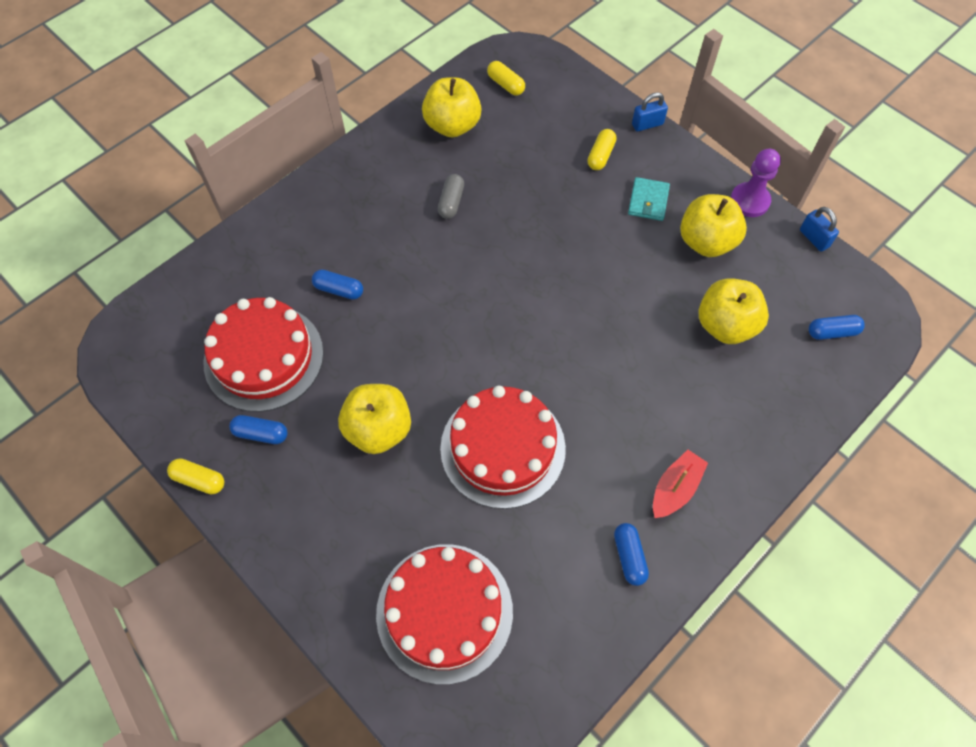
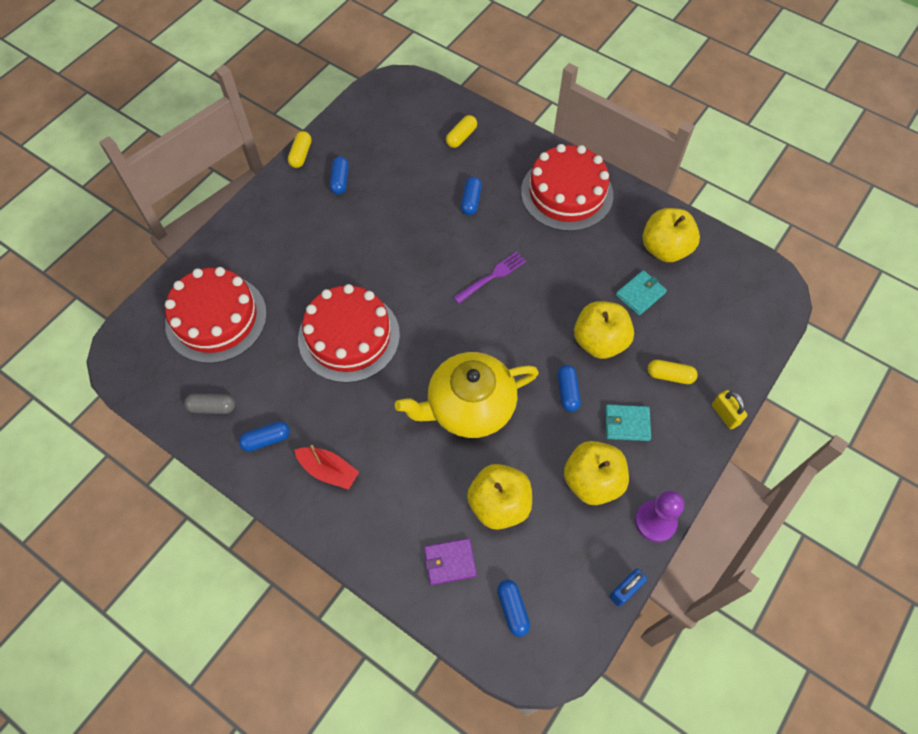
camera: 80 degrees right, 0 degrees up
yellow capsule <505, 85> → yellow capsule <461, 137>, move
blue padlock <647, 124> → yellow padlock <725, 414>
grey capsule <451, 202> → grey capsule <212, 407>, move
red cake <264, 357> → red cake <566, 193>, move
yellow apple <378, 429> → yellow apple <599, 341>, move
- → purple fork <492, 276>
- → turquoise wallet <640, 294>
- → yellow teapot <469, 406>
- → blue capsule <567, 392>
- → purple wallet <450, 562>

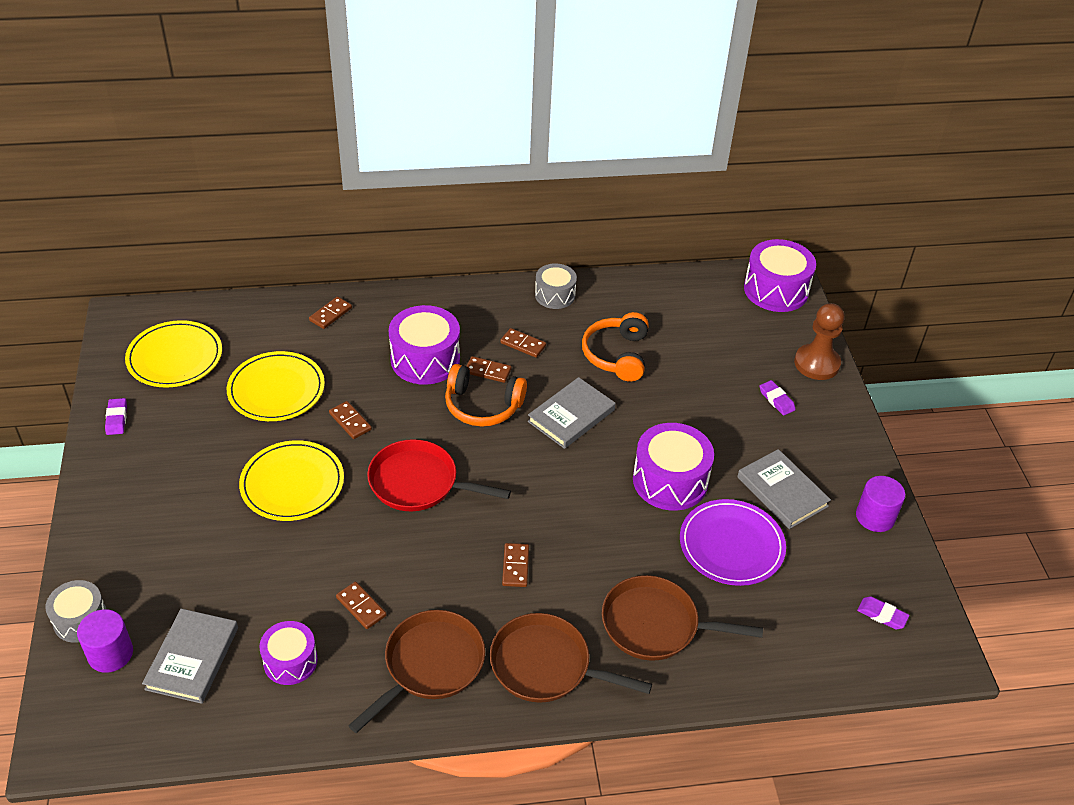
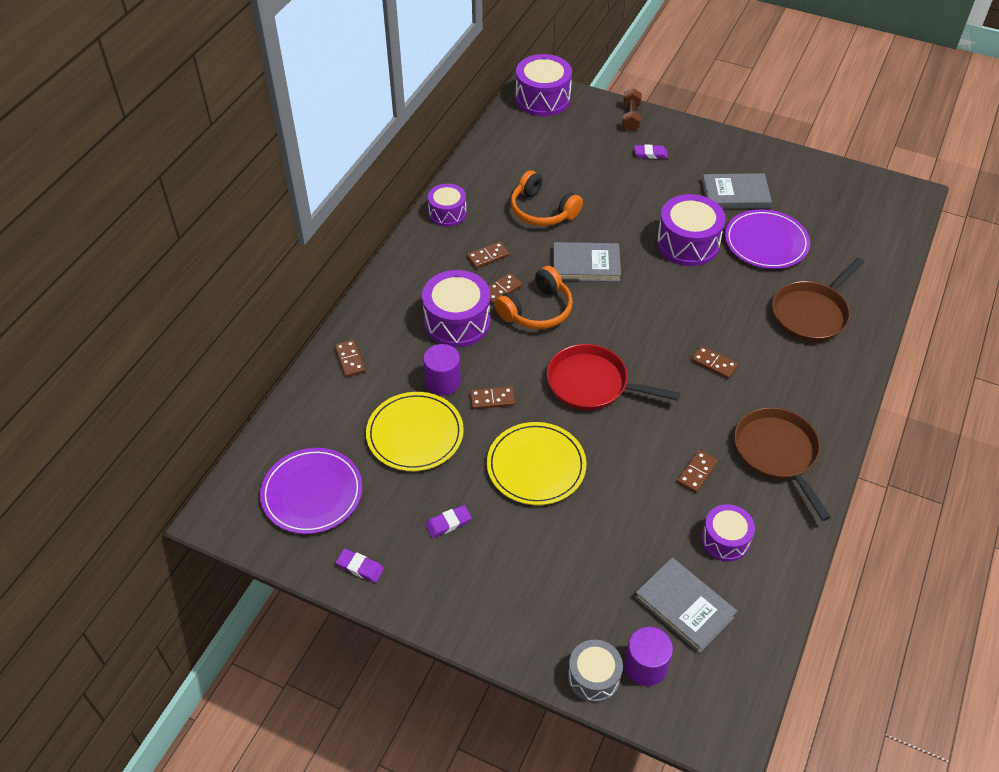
camera: 55 degrees left, 5 degrees up
grey drum <555, 295> → purple drum <447, 213>
brown pawn <816, 363> → brown dumbbell <631, 118>
yellow plate <175, 357> → purple plate <312, 493>
grey book <571, 416> → grey book <586, 265>, 75 degrees counterclockwise
red pan <419, 483> → red pan <592, 384>, 60 degrees clockwise
purple cylinder <875, 517> → purple cylinder <443, 381>, move
brown domino <361, 607> → brown domino <697, 473>, 45 degrees counterclockwise
purple eraser <882, 615> → purple eraser <448, 523>, move
brown pan <546, 665> → -

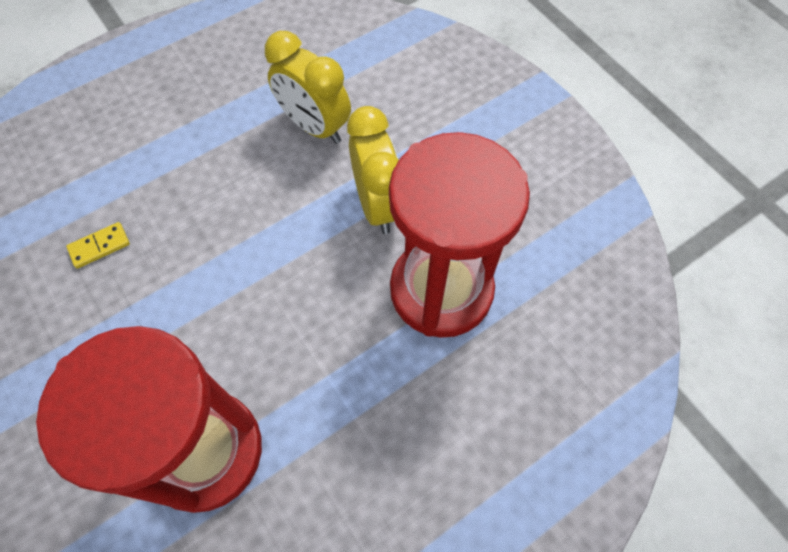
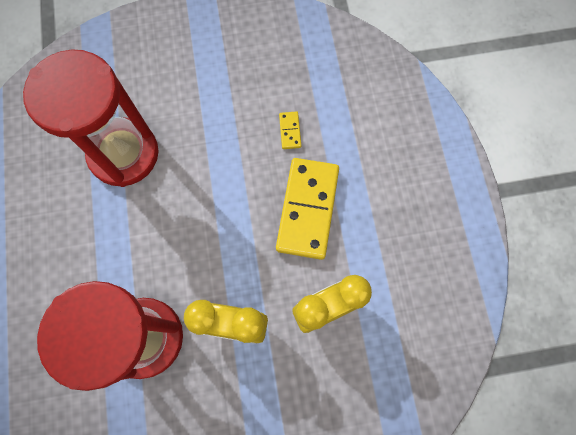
camera: 115 degrees right, 10 degrees up
- → yellow domino <307, 209>

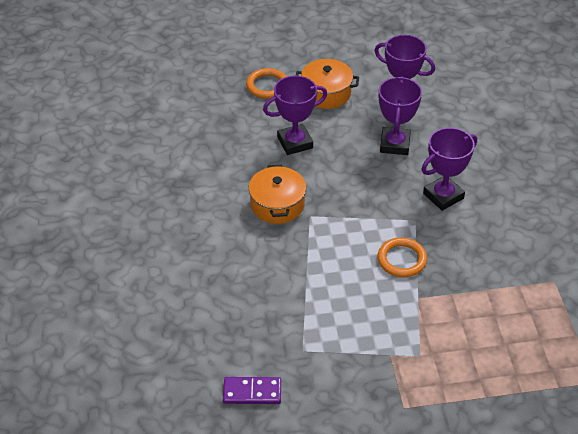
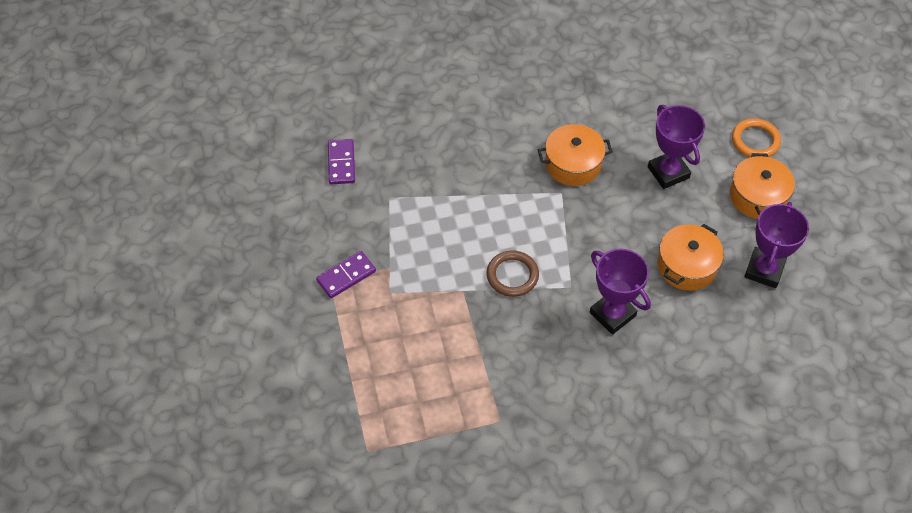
camera: 85 degrees right, 10 degrees up
purple trophy <394, 144> → orange pot <686, 266>
orange ring <402, 260> → brown ring <512, 275>
- → purple domino <346, 276>

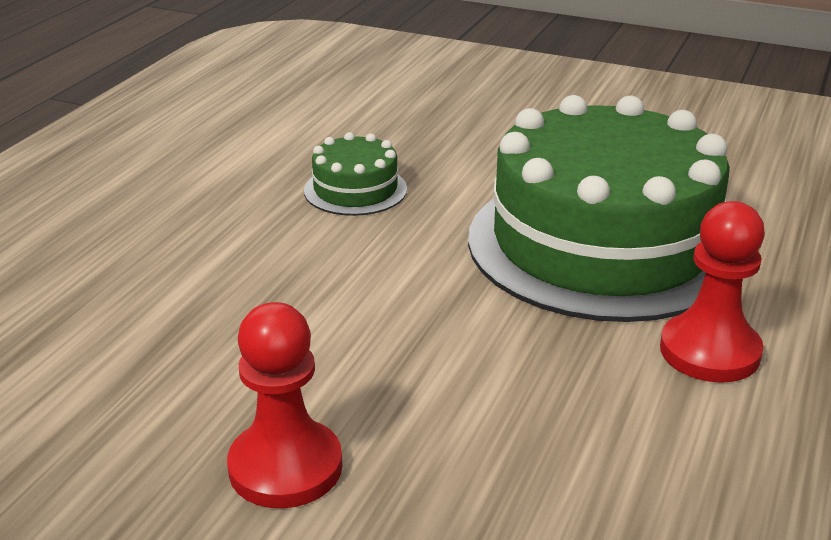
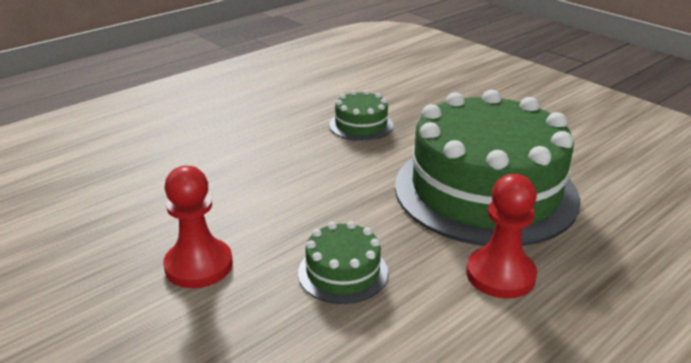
camera: 25 degrees right, 0 degrees up
- → green cake <343, 272>

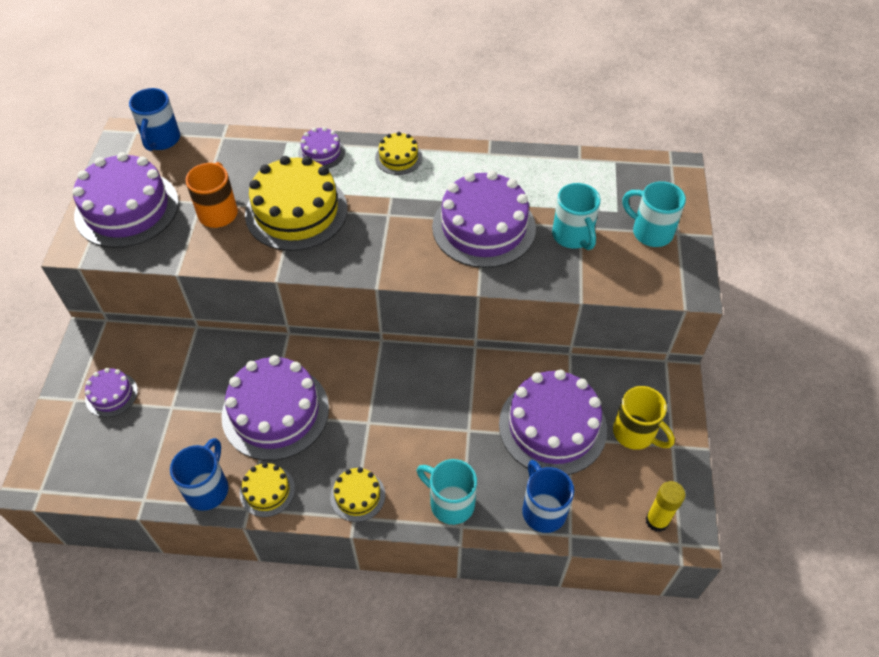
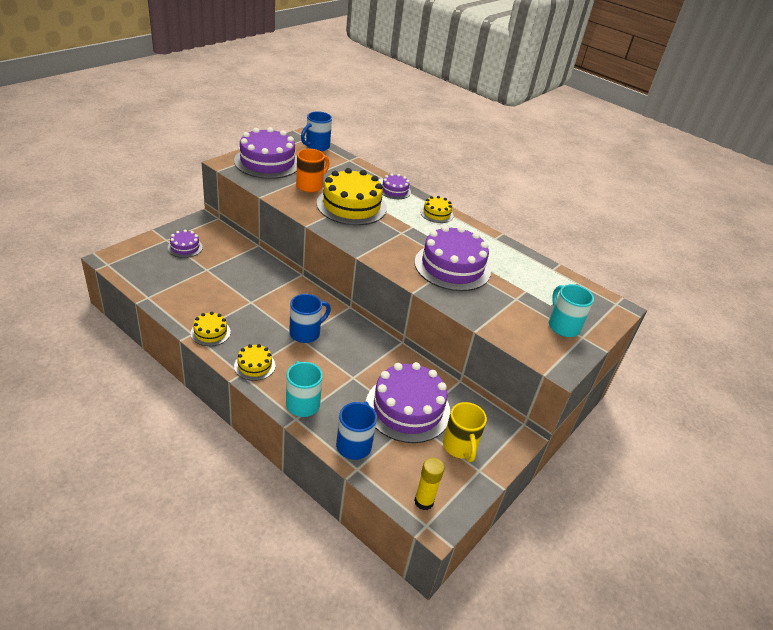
camera: 30 degrees right, 15 degrees down
turquoise mug <573, 236> → -
purple cake <275, 412> → -
blue mug <208, 488> → blue mug <306, 333>, move

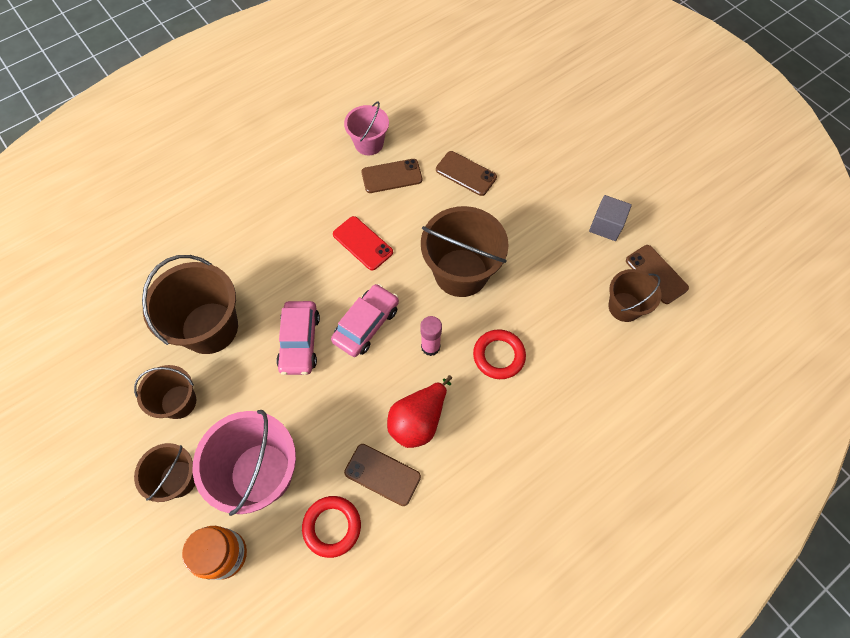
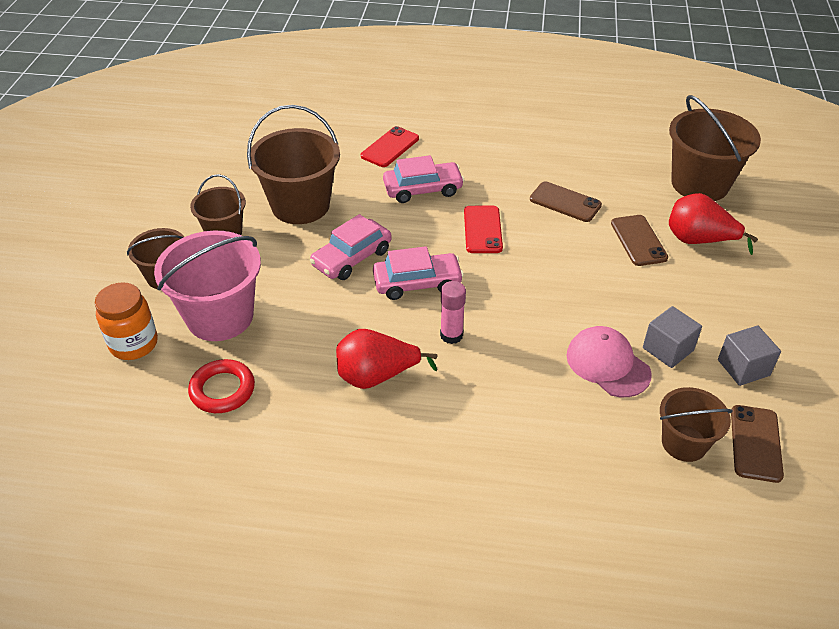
camera: 45 degrees right, 20 degrees down
pink bucket <369, 143> → -
brown bucket <461, 273> → brown bucket <700, 184>, move
red ring <498, 356> → -
brown phone <382, 474> → -
- → red phone <390, 147>
- → pink car <423, 189>
- → red pear <698, 241>
- → grey cube <668, 349>
- → pink cap <607, 364>

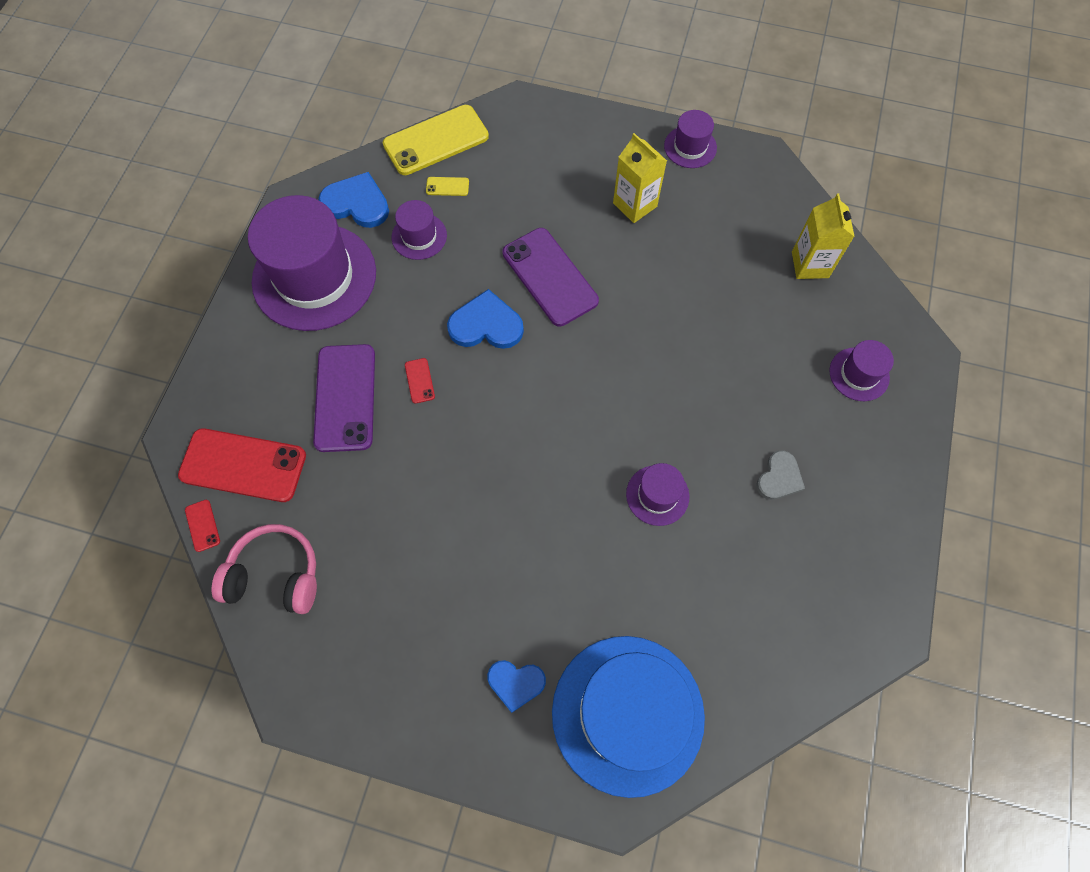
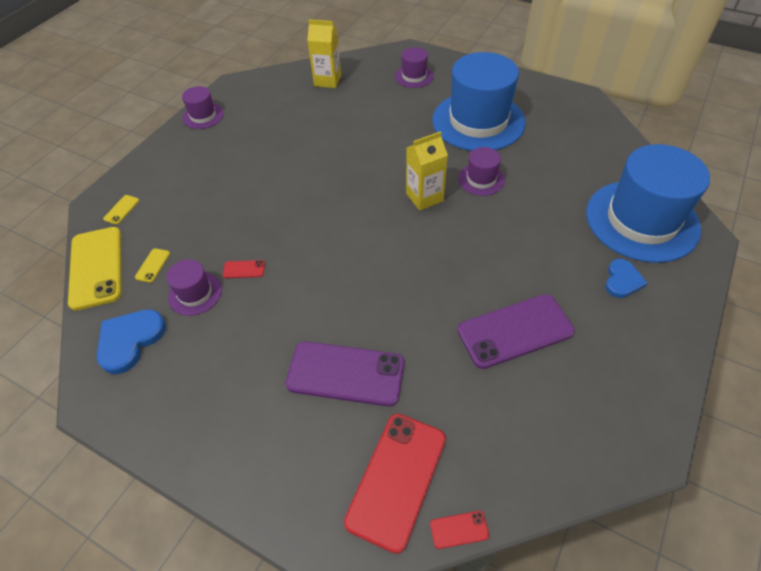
camera: 75 degrees left, 15 degrees down
yellow carton <635, 205> → yellow carton <424, 197>, move
purple hat <314, 277> → -
purple phone <549, 277> → purple phone <515, 331>, move
blue heart <486, 325> → -
red phone <419, 381> → red phone <244, 269>, move
grey heart <779, 477> → blue hat <478, 121>
pink headphones <275, 575> → -
- → yellow phone <121, 210>

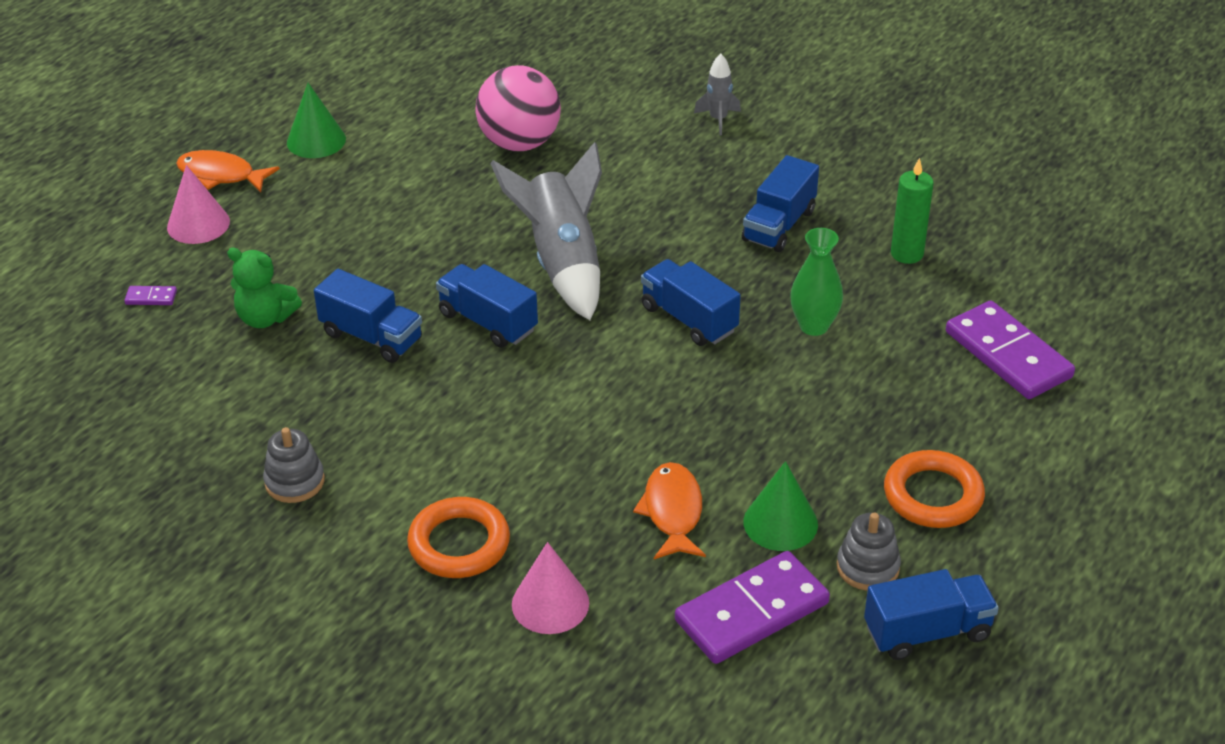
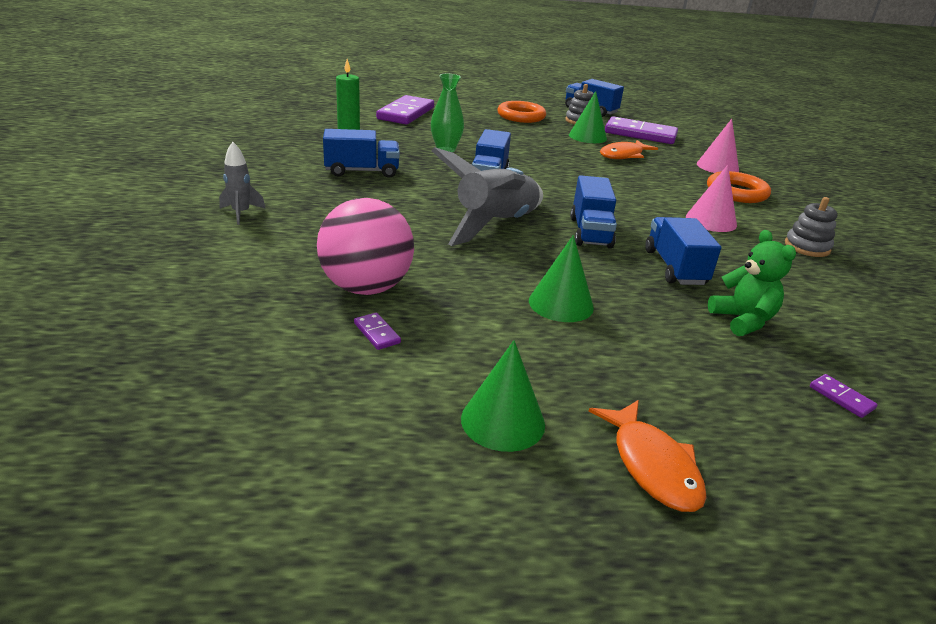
camera: 130 degrees left, 10 degrees down
pink cone <198, 224> → pink cone <711, 220>, move
- → green cone <561, 304>
- → purple domino <377, 333>

